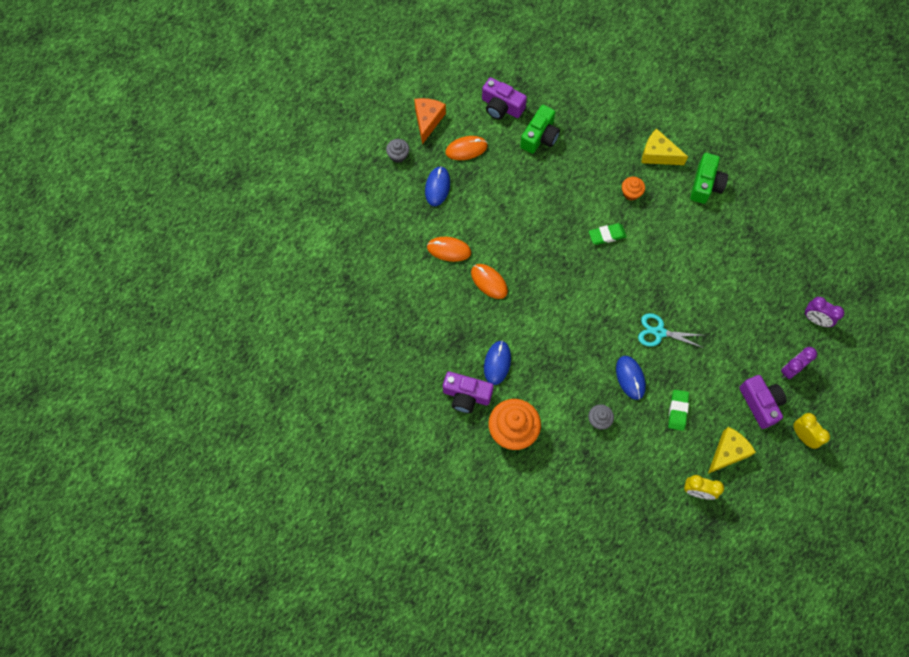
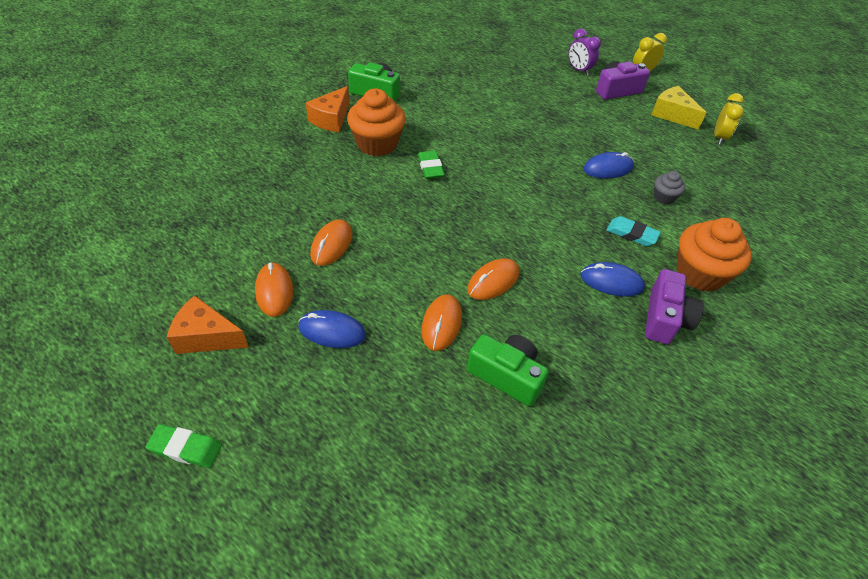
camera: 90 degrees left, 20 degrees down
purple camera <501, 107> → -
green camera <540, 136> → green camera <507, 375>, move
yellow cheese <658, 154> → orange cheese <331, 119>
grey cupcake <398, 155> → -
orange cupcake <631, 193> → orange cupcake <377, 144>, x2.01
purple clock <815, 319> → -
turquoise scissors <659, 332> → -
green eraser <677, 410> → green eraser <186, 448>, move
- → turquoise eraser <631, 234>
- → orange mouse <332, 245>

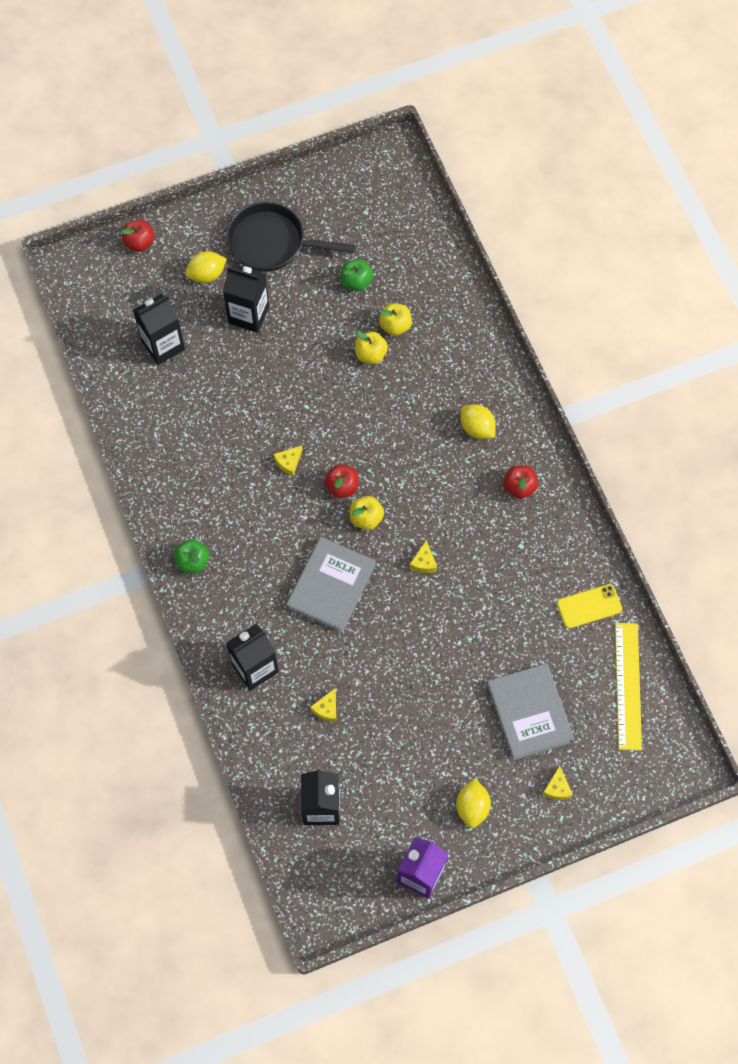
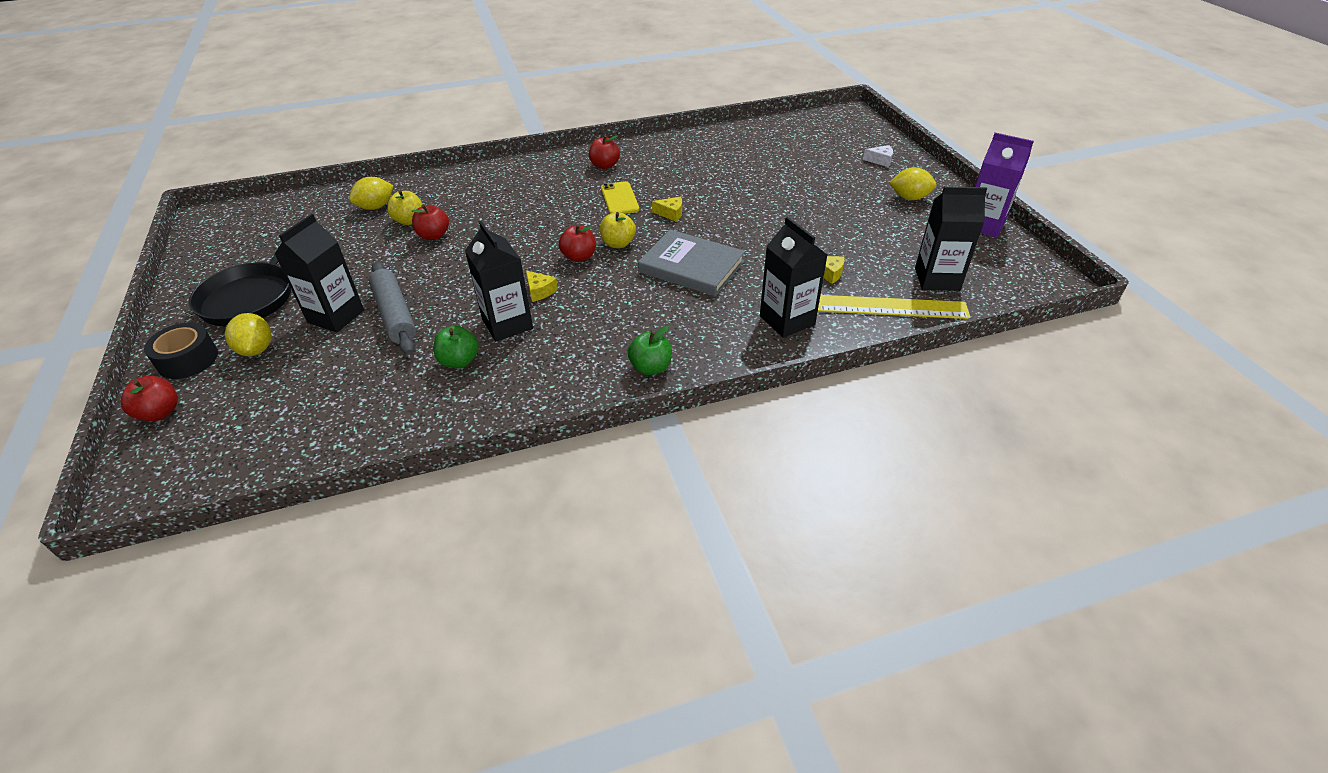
camera: 85 degrees left, 25 degrees down
green apple <356, 282> → green apple <459, 361>, move
black carton <163, 345> → black carton <507, 324>, move
yellow apple <370, 354> → red apple <434, 236>
yellow lemon <477, 428> → yellow lemon <376, 207>, move
yellow phone <589, 606> → yellow phone <619, 199>, move
yellow ruler <627, 686> → yellow ruler <891, 307>, move
grey book <529, 713> → -
yellow cheese <557, 788> → white cheese <880, 160>
- → grey rolling pin <395, 315>
- → black tape <188, 360>

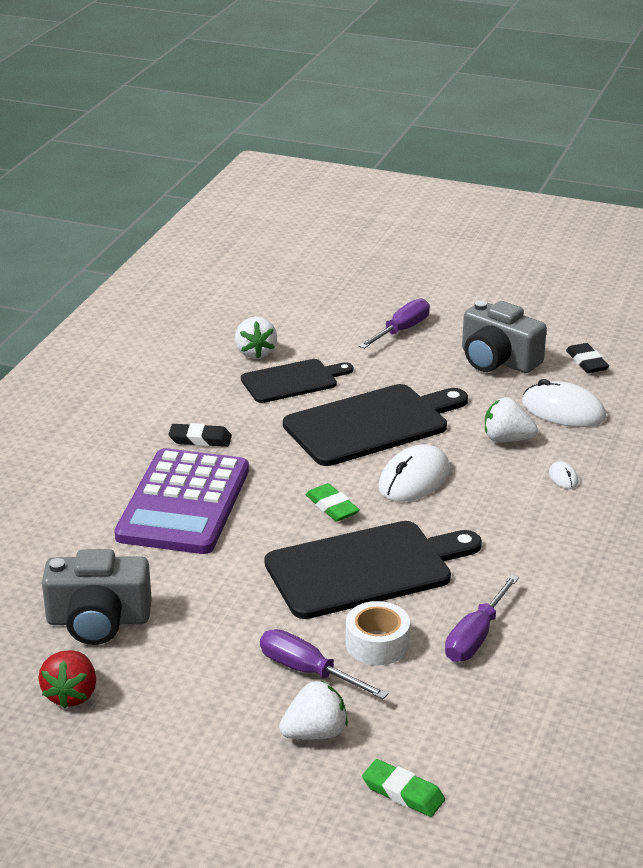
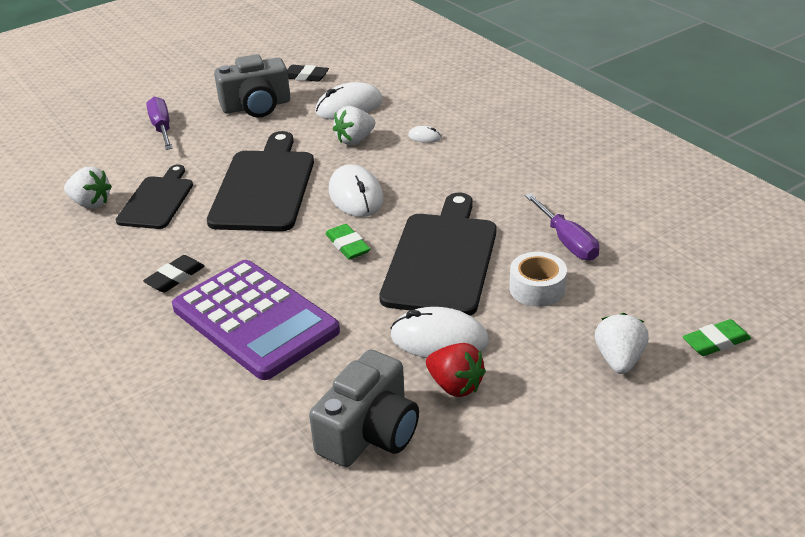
camera: 55 degrees left, 5 degrees up
green eraser <332, 507> → green eraser <347, 245>, 60 degrees clockwise
purple screwdriver <308, 671> → -
red strawberry <71, 695> → red strawberry <455, 385>, move
- → white mouse <439, 339>

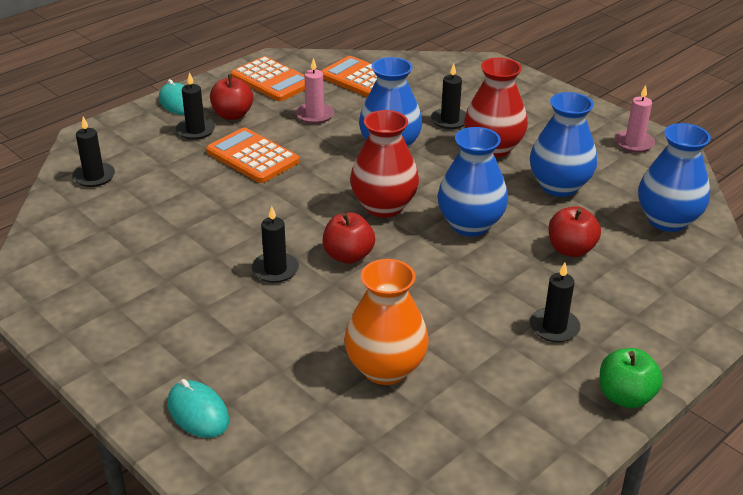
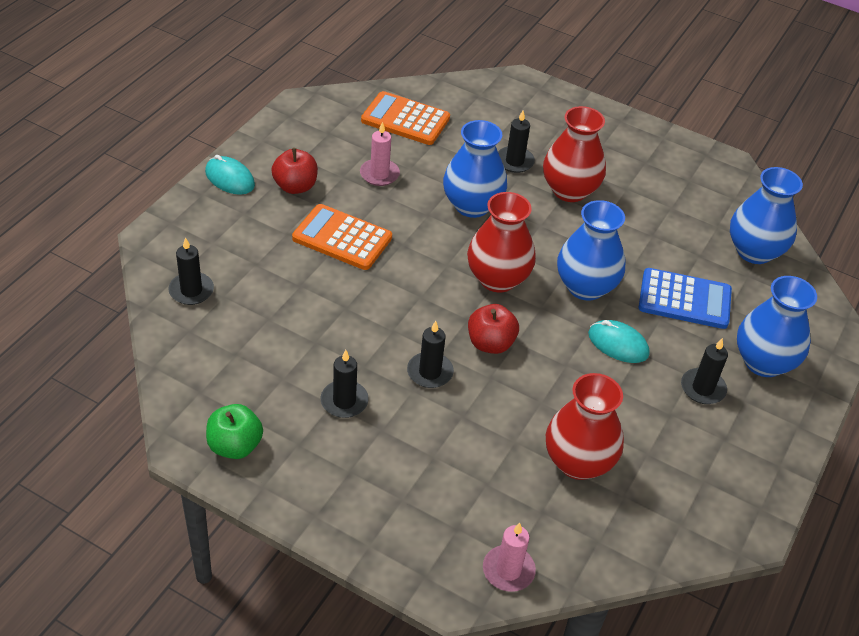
camera: 20 degrees left, 10 degrees up
orange calculator <272, 80> → -
black candle <195, 130> → black candle <344, 401>, move
pink candle <634, 143> → pink candle <508, 570>, move
blue vase <559, 186> → blue vase <763, 362>, move
red apple <570, 249> → blue calculator <684, 299>
orange vase <385, 368> → red vase <578, 462>
green apple <625, 396> → green apple <235, 446>, move
turquoise mouse <198, 412> → turquoise mouse <618, 344>, move

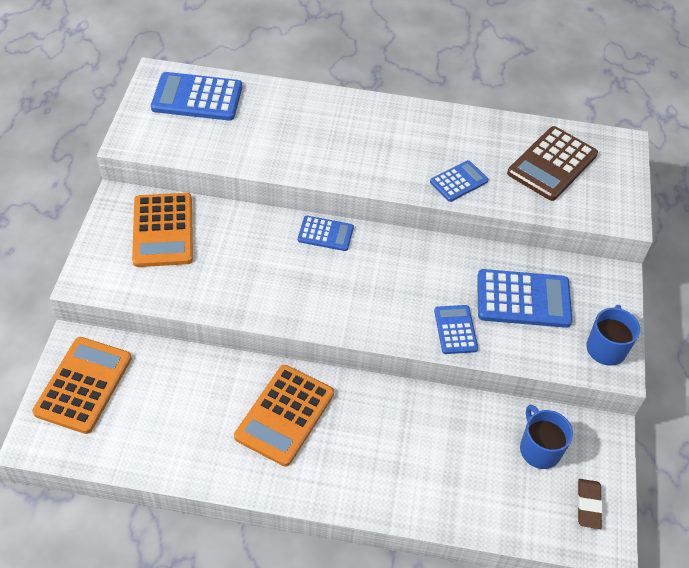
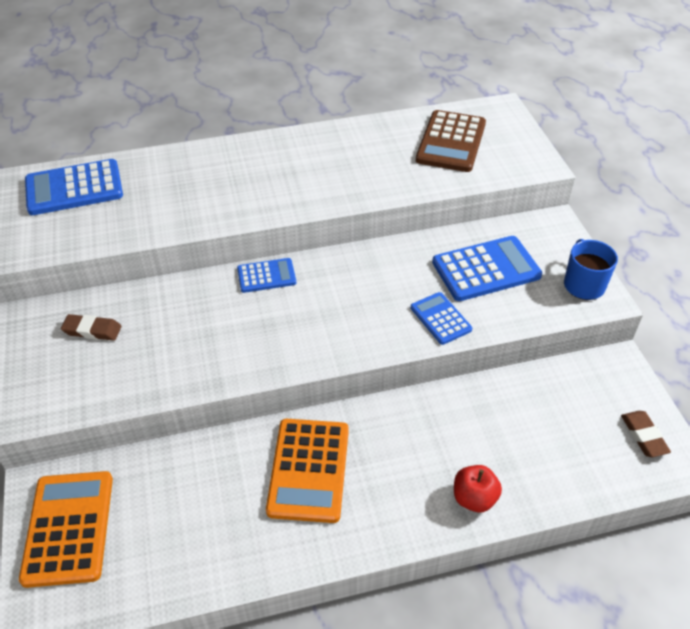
camera: 20 degrees left, 5 degrees down
blue calculator <459, 181> → -
orange calculator <163, 230> → brown eraser <92, 330>
blue mug <539, 449> → -
- → red apple <474, 498>

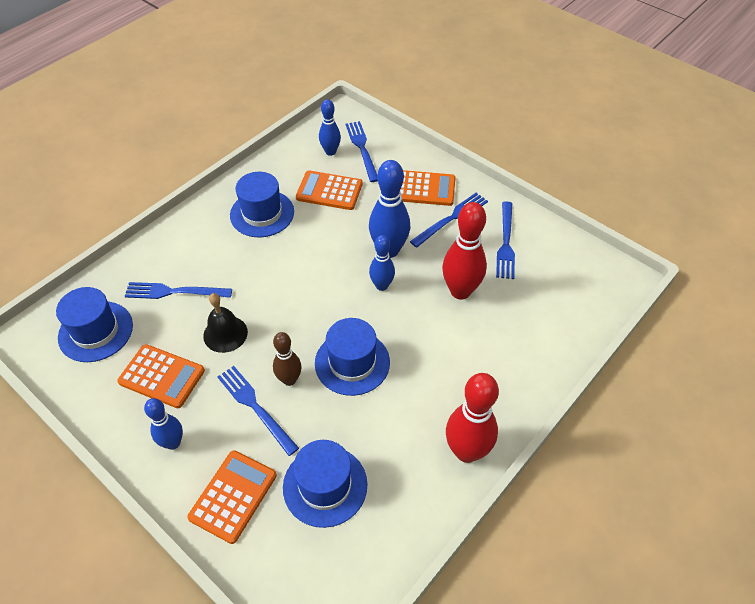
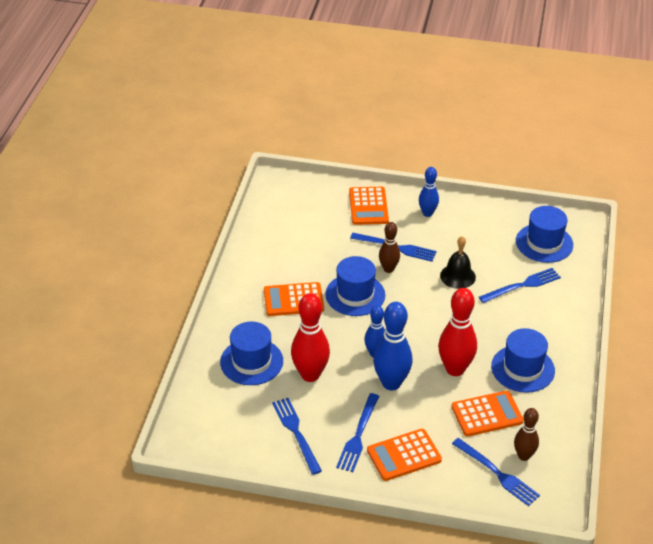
camera: 150 degrees right, 10 degrees down
blue bowling pin <330, 152> → brown bowling pin <524, 456>
orange calculator <162, 376> → orange calculator <293, 300>, move
red bowling pin <466, 451> → red bowling pin <455, 369>, move
blue hat <325, 486> → blue hat <251, 361>, move

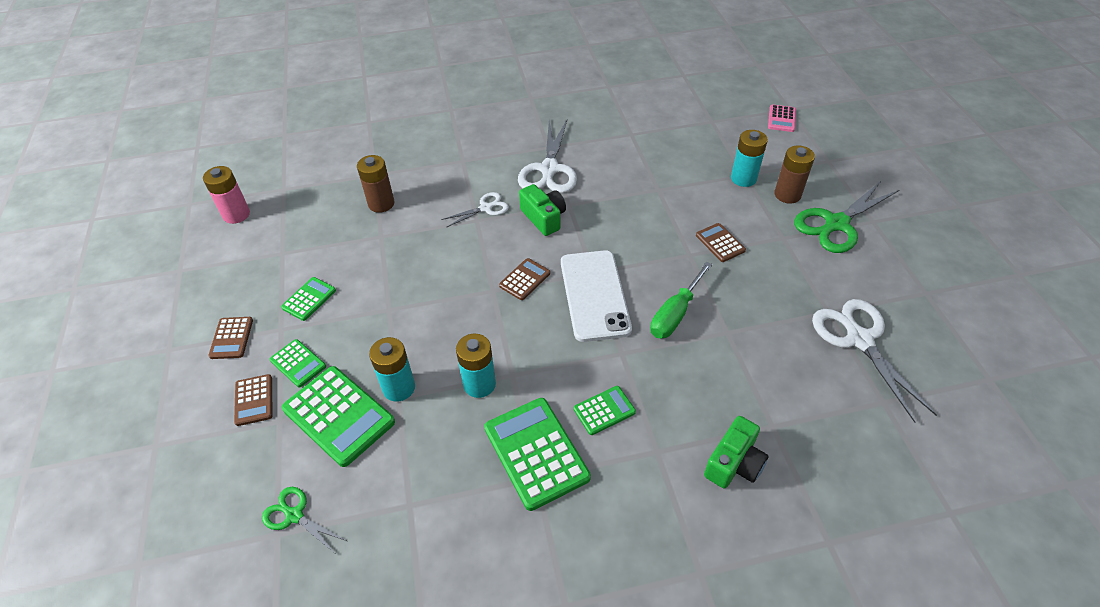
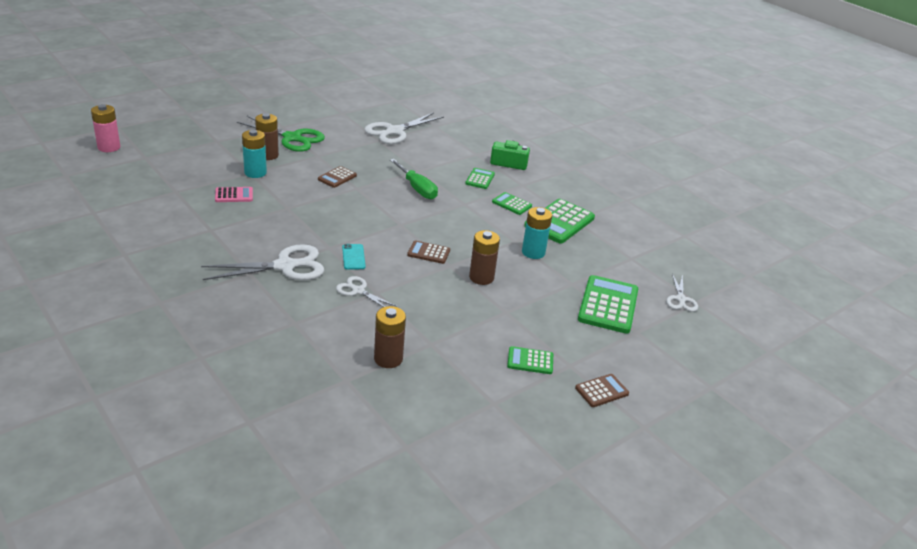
camera: 120 degrees left, 15 degrees down
pink calculator <781, 119> → pink calculator <234, 195>, move
pink battery <236, 214> → pink battery <109, 147>, move
green camera <544, 218> → turquoise phone <353, 257>
white phone <594, 295> → -
green screwdriver <675, 313> → green screwdriver <417, 188>, 45 degrees clockwise
turquoise battery <399, 388> → -
green calculator <298, 363> → green calculator <480, 179>, move
brown calculator <254, 400> → -
green scissors <294, 515> → white scissors <681, 299>
- → brown battery <481, 277>

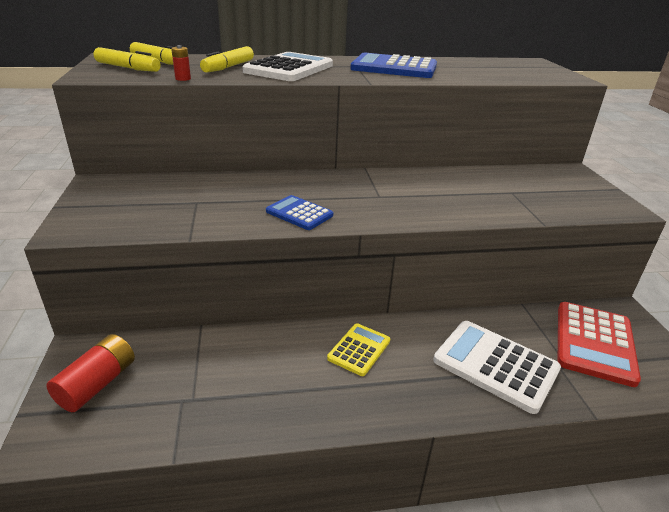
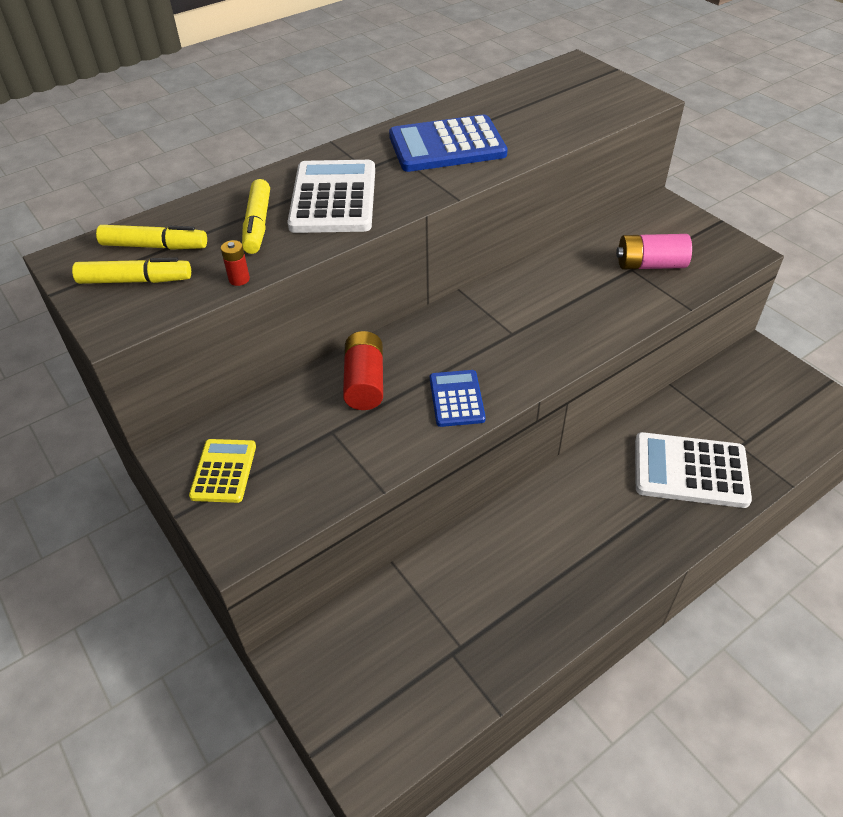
camera: 25 degrees left, 15 degrees up
blue calculator <299, 213> → blue calculator <456, 399>, 75 degrees clockwise
red calculator <594, 343> → -
yellow calculator <359, 349> → yellow calculator <223, 471>, move
red battery <97, 384> → red battery <364, 382>, move
- → pink battery <650, 265>

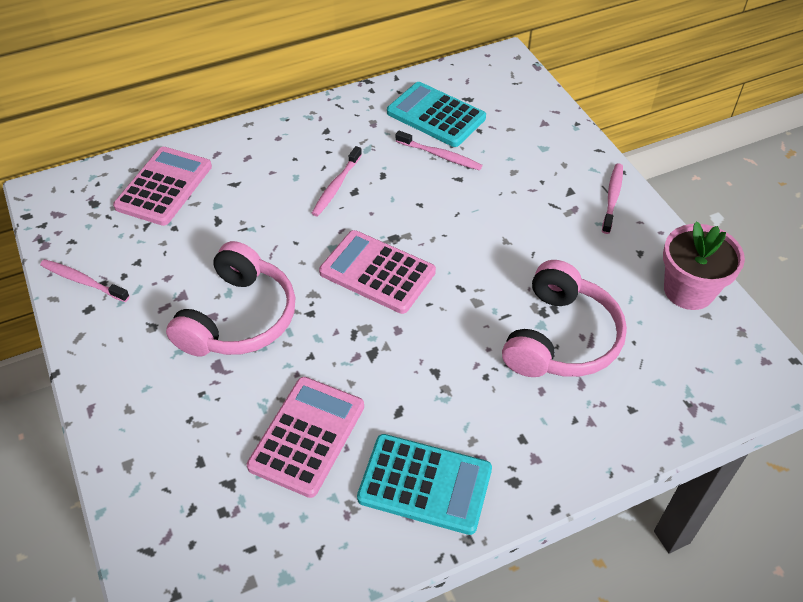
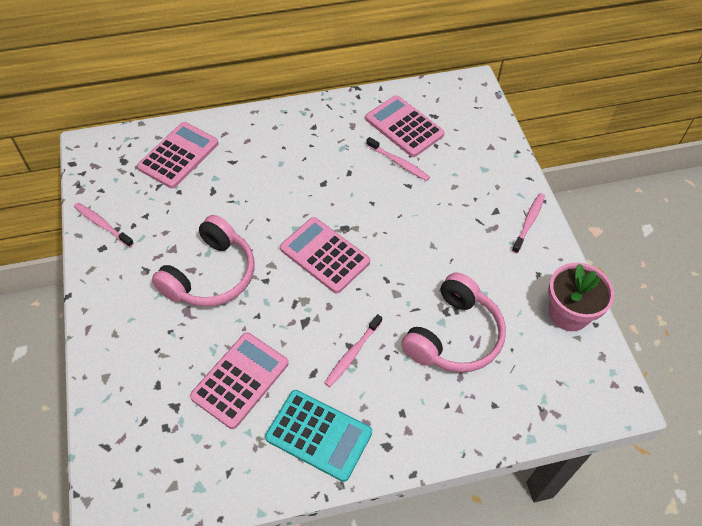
camera: 10 degrees right, 5 degrees up
turquoise calculator <436, 115> → pink calculator <404, 127>
pink toothbrush <336, 186> → pink toothbrush <353, 353>, move

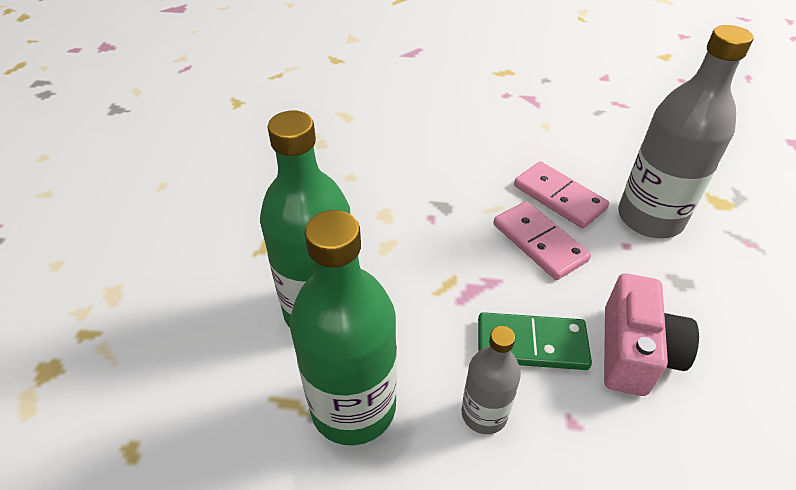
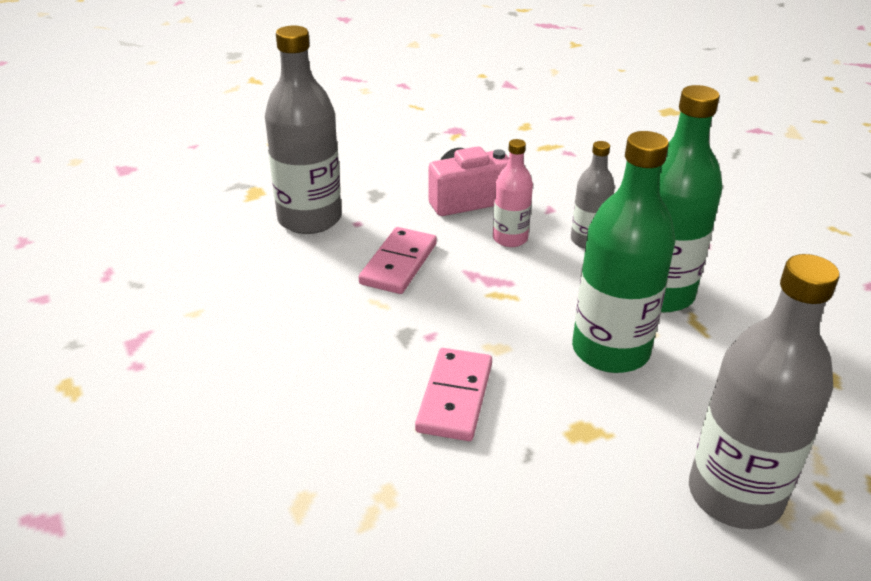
camera: 125 degrees left, 10 degrees down
pink domino <559, 197> → pink domino <454, 397>, move
green domino <531, 344> → pink bottle <510, 238>
- → grey bottle <734, 495>

